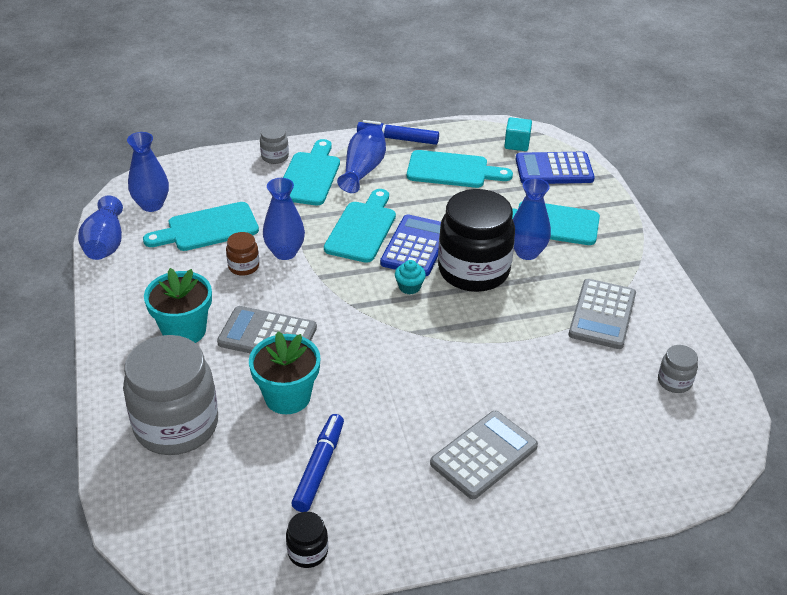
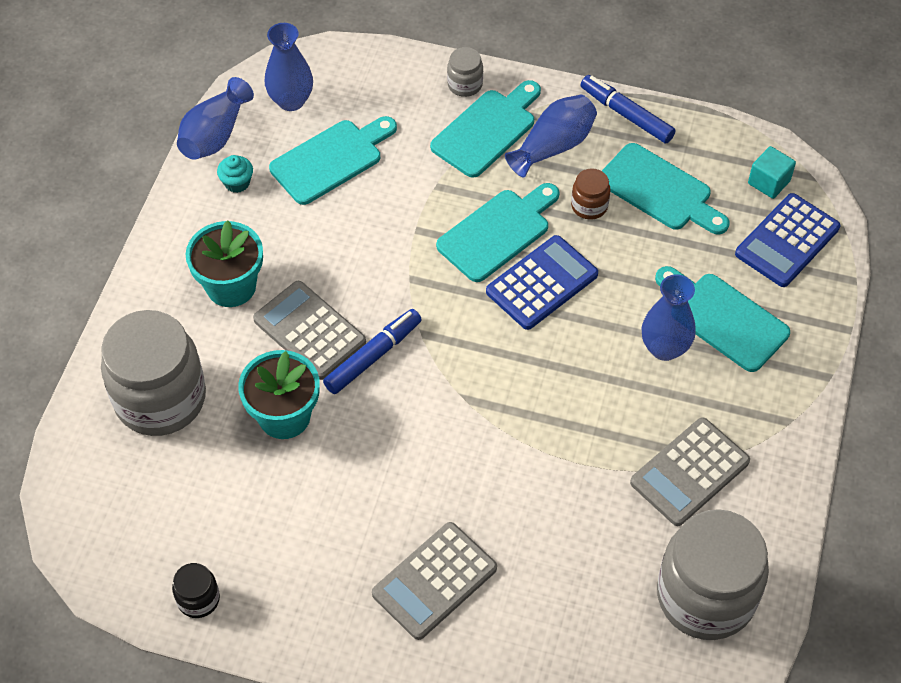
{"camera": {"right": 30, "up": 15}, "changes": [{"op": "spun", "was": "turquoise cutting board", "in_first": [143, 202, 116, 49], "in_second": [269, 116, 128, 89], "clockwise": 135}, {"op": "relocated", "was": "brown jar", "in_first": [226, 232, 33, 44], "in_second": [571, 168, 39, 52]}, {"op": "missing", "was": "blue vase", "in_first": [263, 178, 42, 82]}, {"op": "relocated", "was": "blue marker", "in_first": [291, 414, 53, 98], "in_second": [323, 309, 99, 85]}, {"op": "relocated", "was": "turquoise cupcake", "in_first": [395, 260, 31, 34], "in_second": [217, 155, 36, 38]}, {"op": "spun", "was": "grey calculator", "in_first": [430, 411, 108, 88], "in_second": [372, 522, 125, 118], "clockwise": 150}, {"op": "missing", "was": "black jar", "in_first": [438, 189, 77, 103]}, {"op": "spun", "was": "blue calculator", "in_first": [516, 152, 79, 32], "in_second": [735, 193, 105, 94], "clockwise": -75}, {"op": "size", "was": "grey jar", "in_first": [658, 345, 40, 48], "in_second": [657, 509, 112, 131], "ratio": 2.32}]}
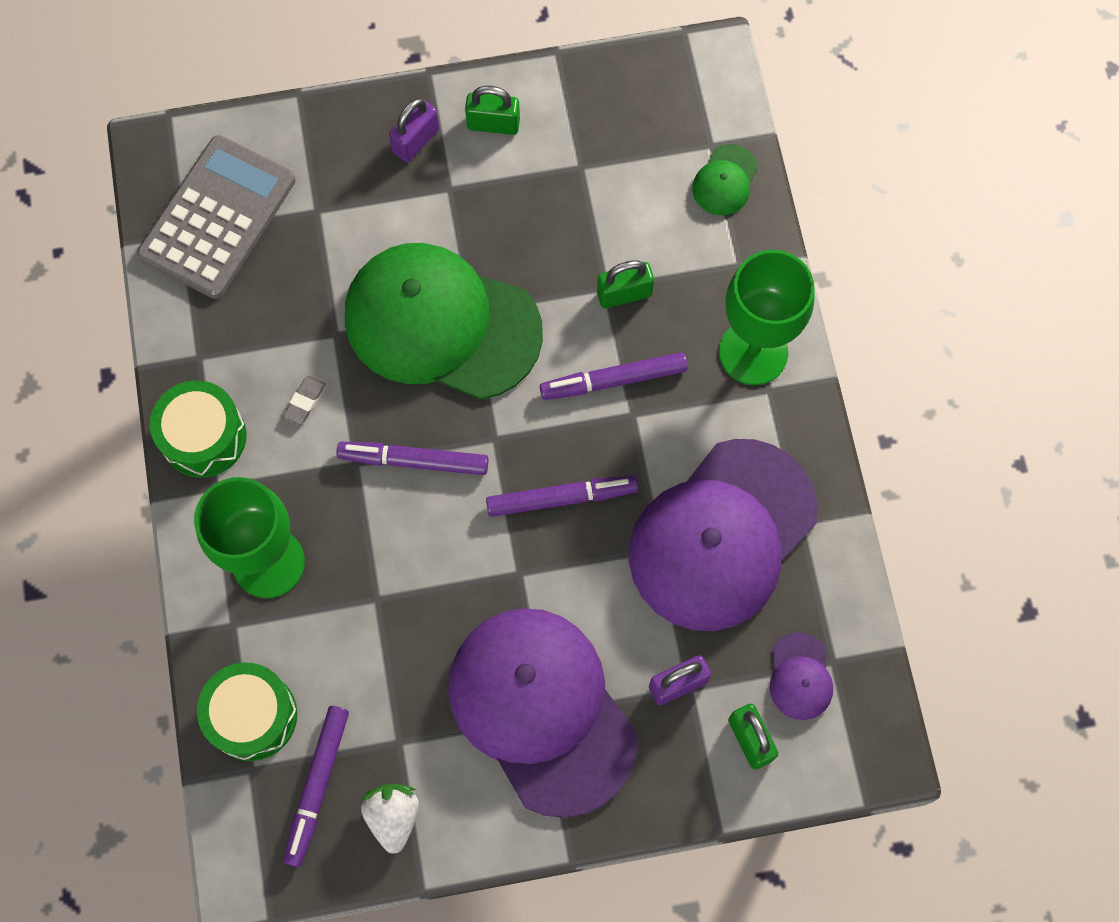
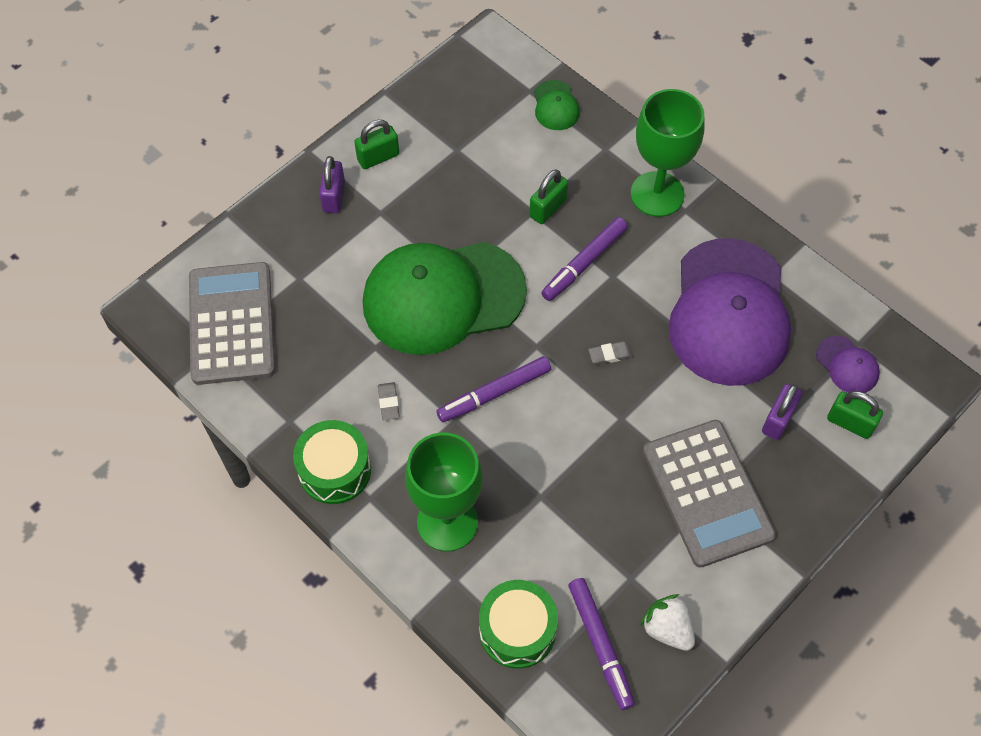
{"camera": {"right": -35, "up": -10}, "changes": [{"op": "exchanged", "was": "purple cap", "now": "grey calculator", "in_first": [448, 608, 189, 210], "in_second": [643, 420, 133, 148]}, {"op": "exchanged", "was": "purple marker", "now": "grey eraser", "in_first": [486, 475, 153, 42], "in_second": [589, 341, 44, 24]}]}
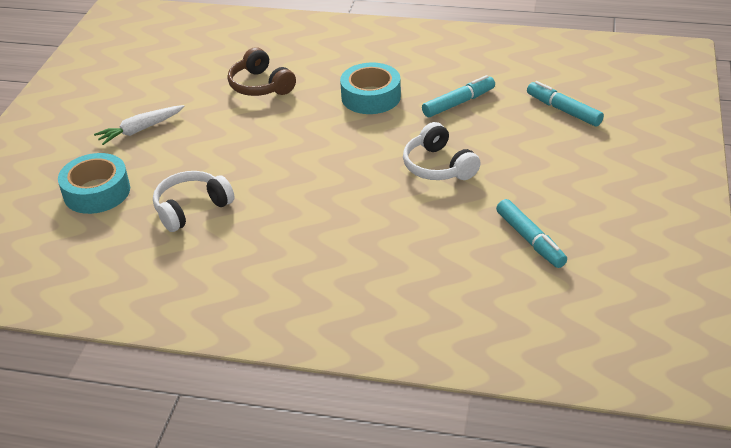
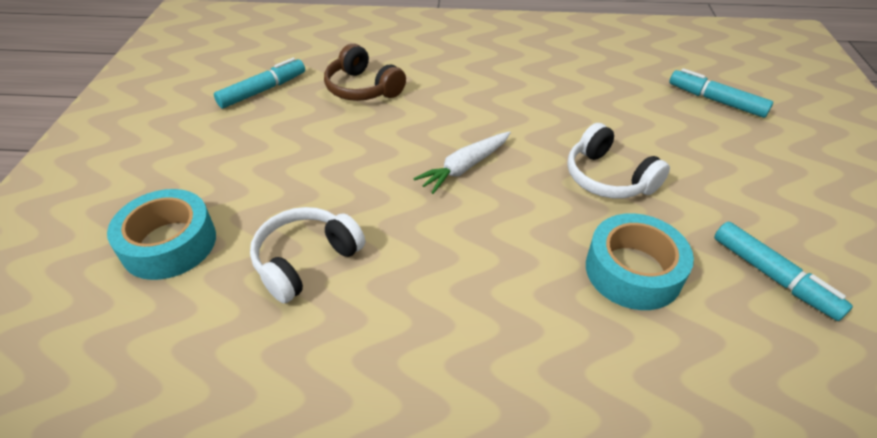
{"camera": {"right": -10, "up": 5}, "changes": [{"op": "relocated", "was": "white carrot", "in_first": [94, 105, 90, 40], "in_second": [414, 131, 97, 63]}, {"op": "relocated", "was": "turquoise tape", "in_first": [340, 63, 61, 51], "in_second": [586, 213, 108, 97]}, {"op": "relocated", "was": "turquoise marker", "in_first": [422, 75, 73, 42], "in_second": [214, 58, 91, 50]}]}
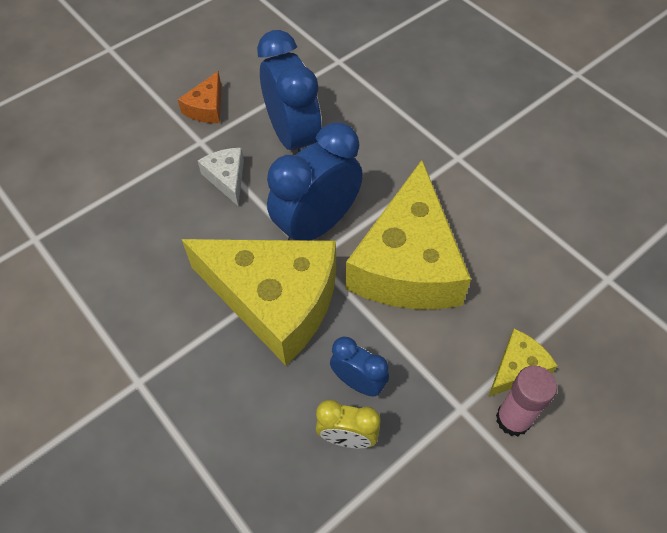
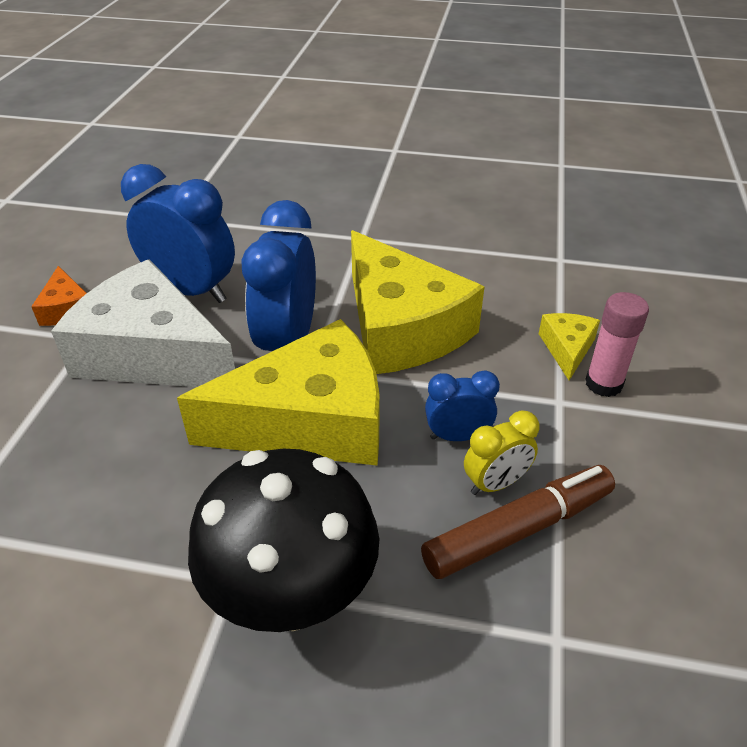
{"camera": {"right": -40, "up": -15}, "changes": [{"op": "size", "was": "white cheese", "in_first": [198, 148, 46, 58], "in_second": [51, 259, 184, 128], "ratio": 2.31}, {"op": "appeared", "now": "black mushroom", "in_second": [188, 449, 191, 183]}, {"op": "appeared", "now": "brown marker", "in_second": [421, 465, 194, 114]}]}
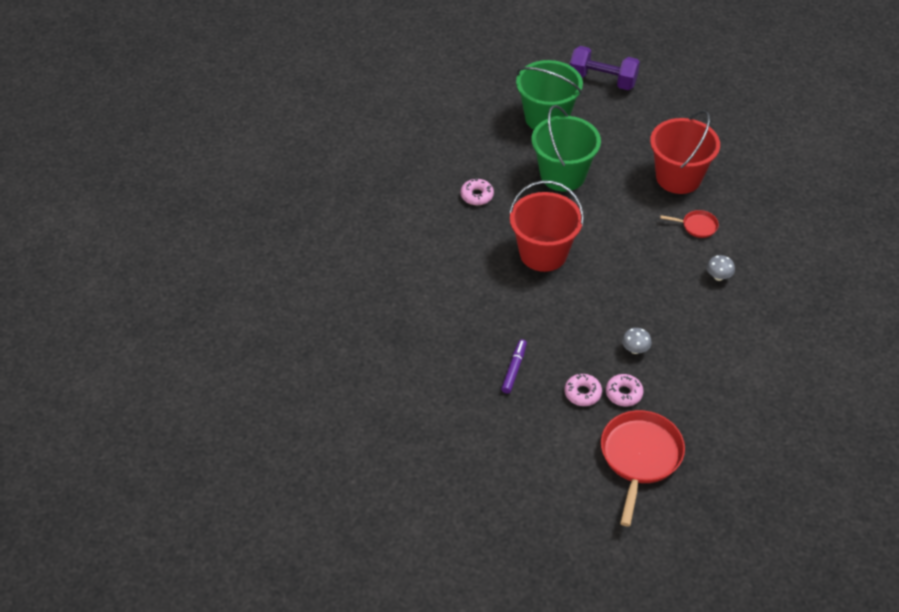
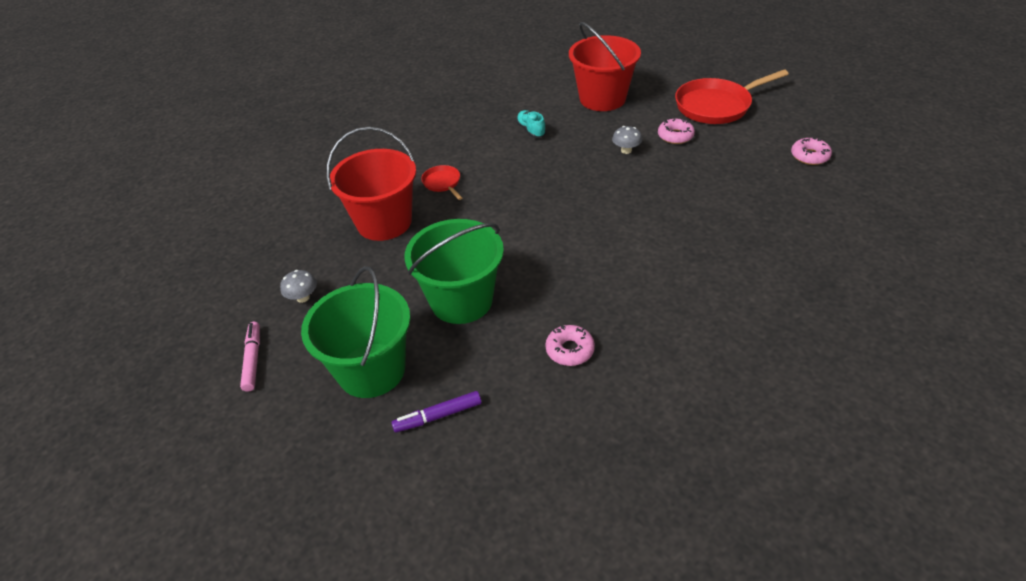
{"camera": {"right": -125, "up": -5}, "changes": [{"op": "relocated", "was": "purple marker", "in_first": [501, 339, 26, 55], "in_second": [392, 391, 89, 42]}, {"op": "relocated", "was": "red bucket", "in_first": [509, 181, 75, 91], "in_second": [569, 22, 72, 89]}, {"op": "relocated", "was": "pink donut", "in_first": [564, 373, 38, 33], "in_second": [791, 138, 41, 27]}, {"op": "exchanged", "was": "purple dumbbell", "now": "pink marker", "in_first": [570, 46, 70, 44], "in_second": [240, 322, 20, 70]}, {"op": "relocated", "was": "grey mushroom", "in_first": [706, 255, 29, 26], "in_second": [280, 270, 37, 33]}, {"op": "appeared", "now": "turquoise shoe", "in_second": [516, 110, 30, 28]}]}
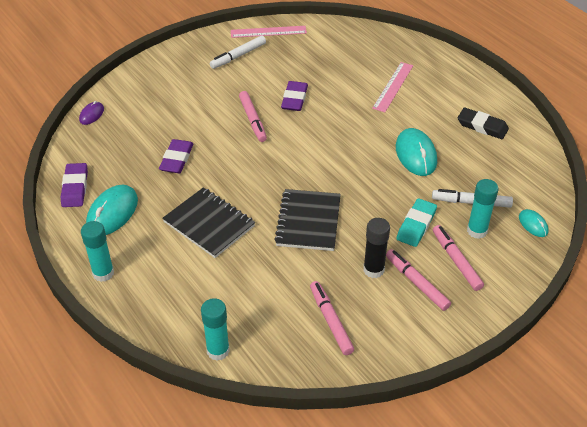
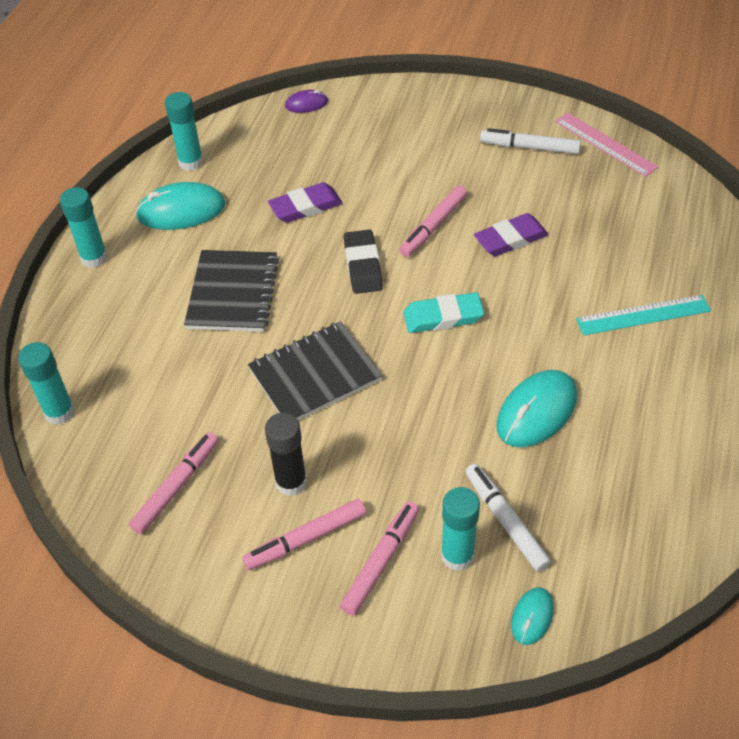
{"camera": {"right": 55, "up": 5}, "changes": [{"op": "exchanged", "was": "purple eraser", "now": "turquoise glue stick", "in_first": [61, 163, 27, 44], "in_second": [165, 92, 38, 79]}, {"op": "colour", "was": "pink ruler", "now": "turquoise ruler", "in_first": [372, 62, 41, 50], "in_second": [576, 295, 135, 40]}, {"op": "spun", "was": "pink marker", "in_first": [386, 249, 65, 62], "in_second": [242, 499, 124, 71], "clockwise": -135}, {"op": "relocated", "was": "turquoise eraser", "in_first": [396, 198, 41, 49], "in_second": [403, 292, 81, 41]}, {"op": "relocated", "was": "black eraser", "in_first": [457, 107, 52, 32], "in_second": [344, 230, 39, 64]}]}
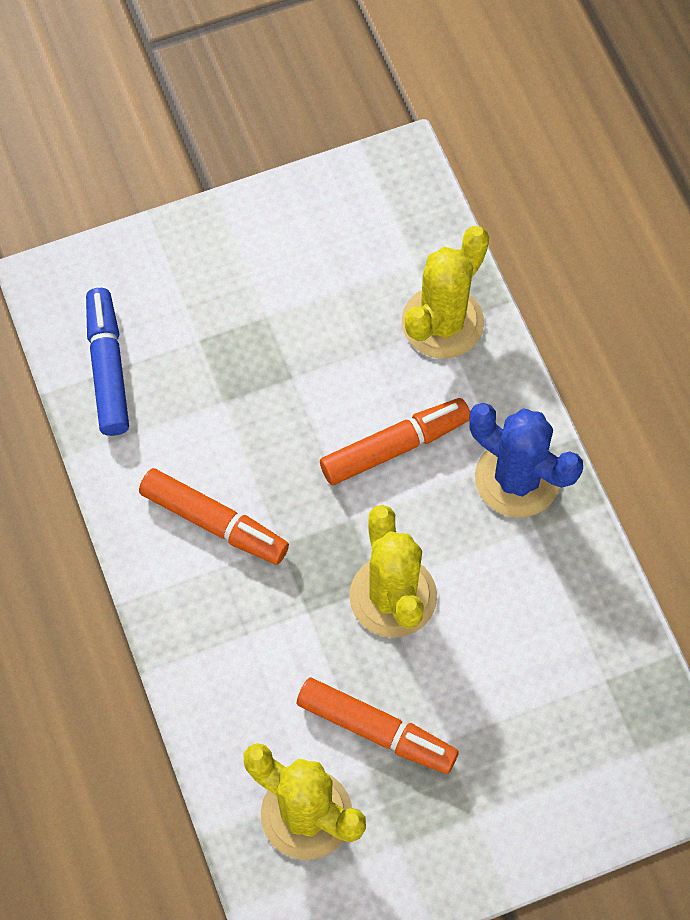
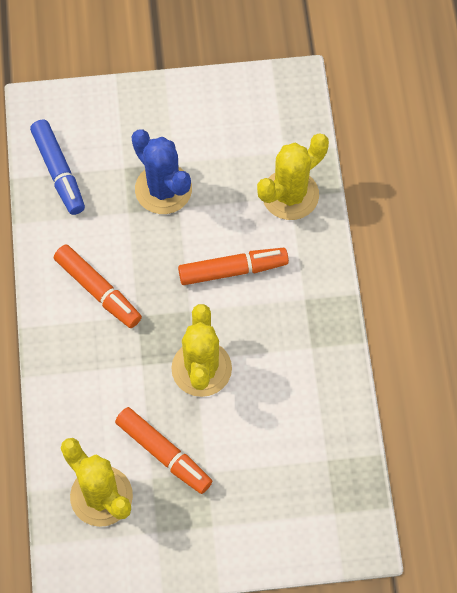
{"camera": {"right": 15, "up": 0}, "changes": [{"op": "spun", "was": "blue marker", "in_first": [86, 288, 43, 148], "in_second": [30, 120, 55, 95], "clockwise": 150}, {"op": "relocated", "was": "blue cactus", "in_first": [469, 403, 114, 114], "in_second": [131, 130, 61, 84]}]}
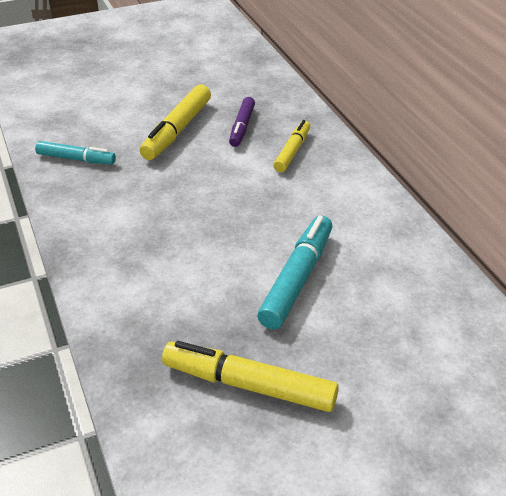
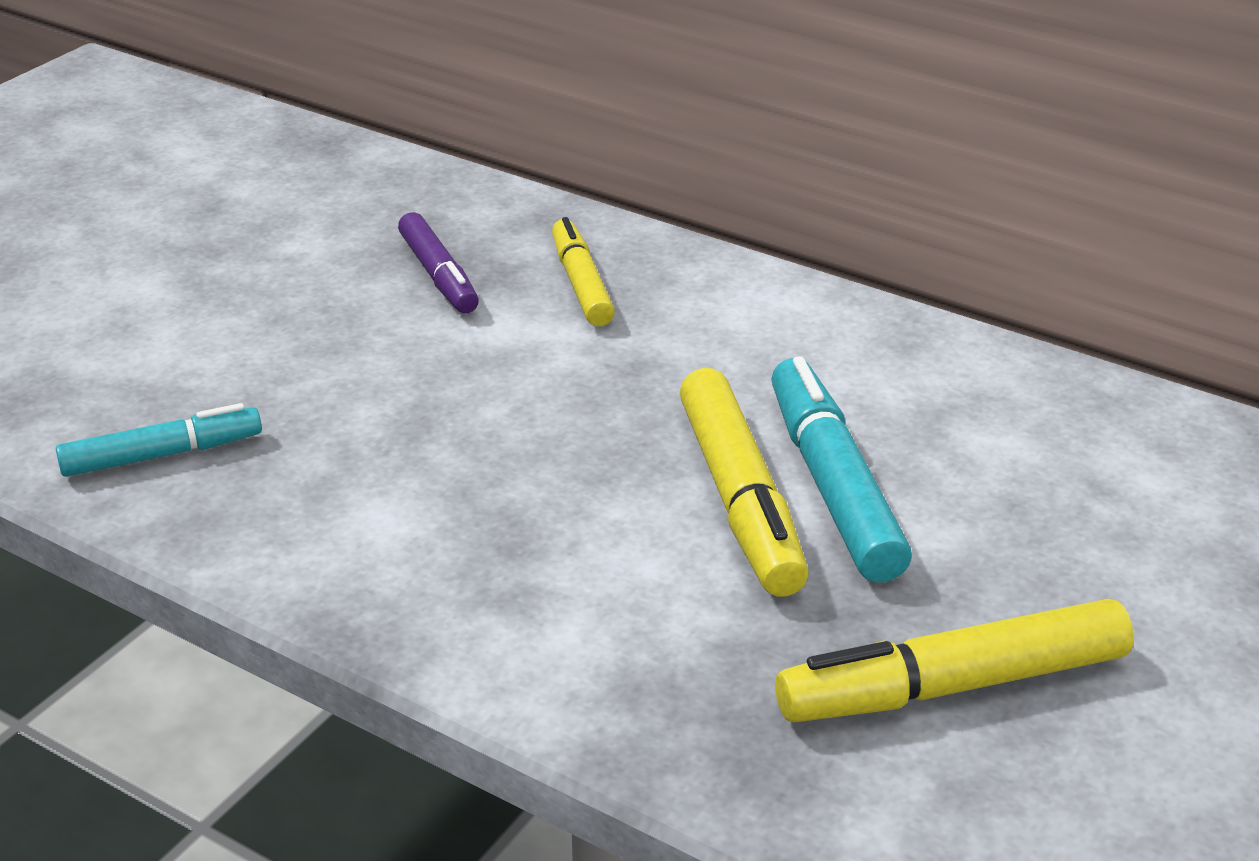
{"camera": {"right": -35, "up": -5}, "changes": [{"op": "relocated", "was": "yellow marker", "in_first": [140, 85, 71, 75], "in_second": [680, 368, 129, 229]}]}
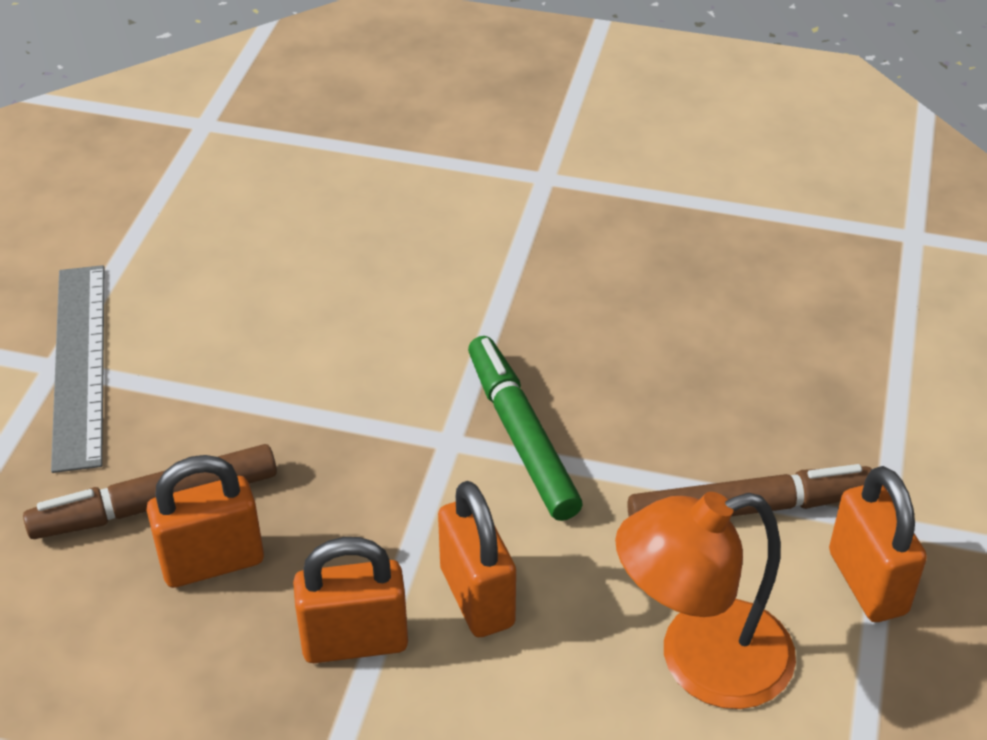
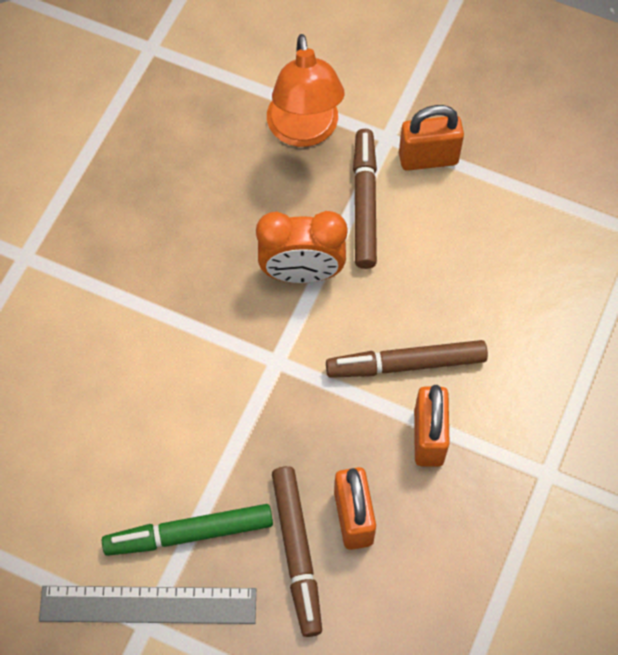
{"camera": {"right": -80, "up": 20}, "changes": [{"op": "exchanged", "was": "orange padlock", "now": "brown marker", "in_first": [438, 481, 78, 156], "in_second": [326, 340, 162, 38]}, {"op": "relocated", "was": "green marker", "in_first": [468, 336, 114, 185], "in_second": [102, 504, 171, 52]}, {"op": "relocated", "was": "orange lamp", "in_first": [615, 492, 181, 217], "in_second": [267, 34, 78, 113]}, {"op": "appeared", "now": "orange clock", "in_second": [256, 211, 91, 72]}]}
